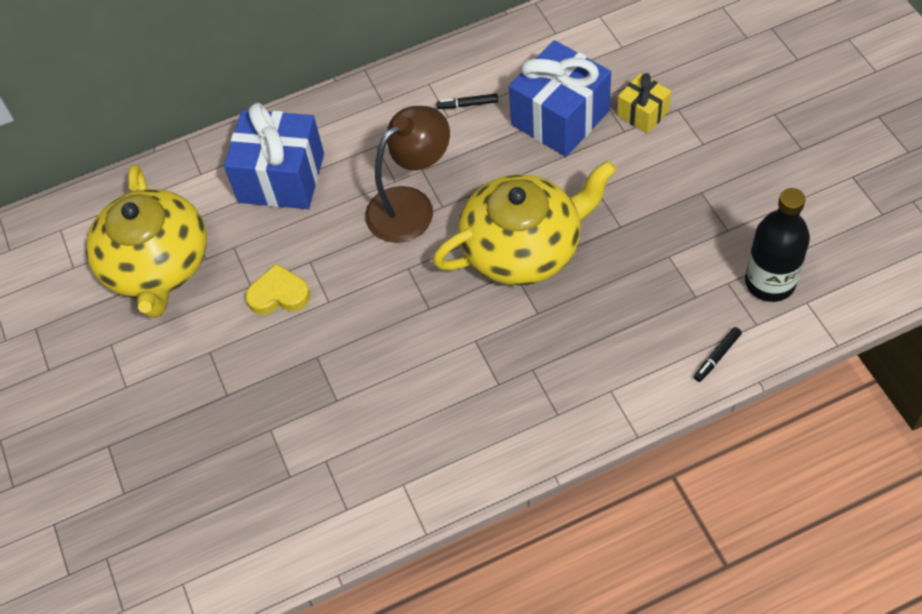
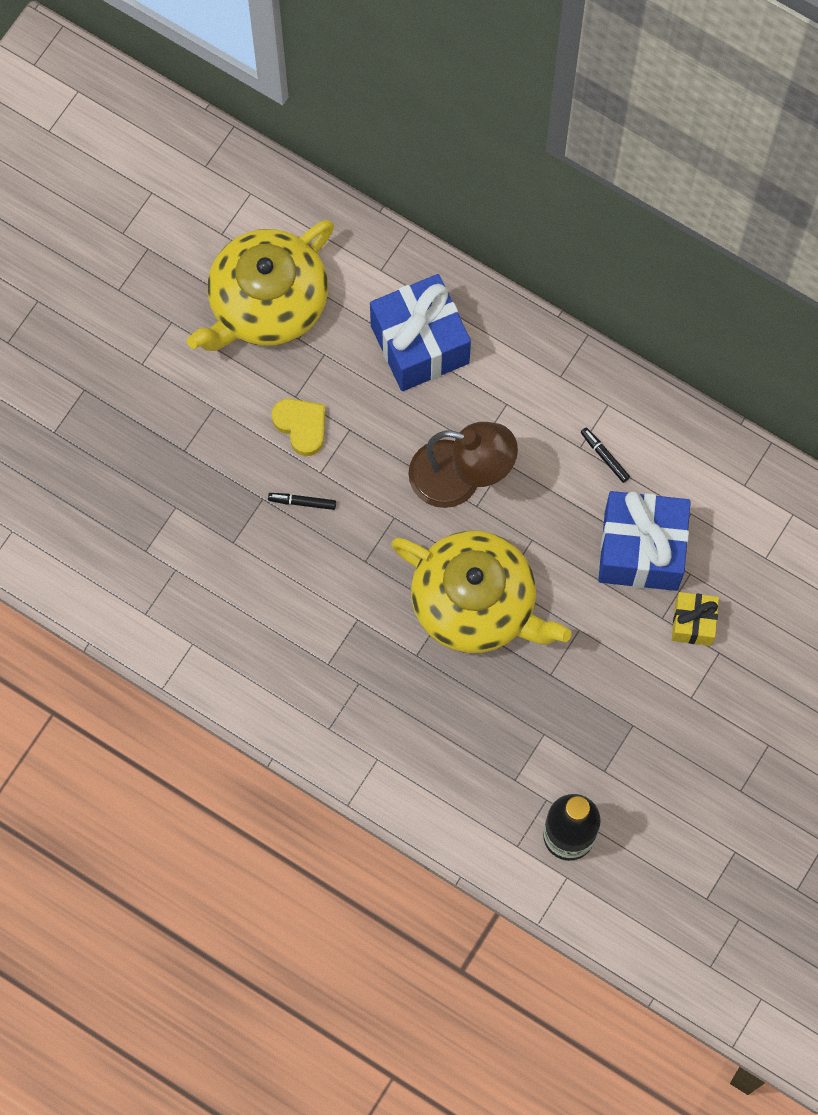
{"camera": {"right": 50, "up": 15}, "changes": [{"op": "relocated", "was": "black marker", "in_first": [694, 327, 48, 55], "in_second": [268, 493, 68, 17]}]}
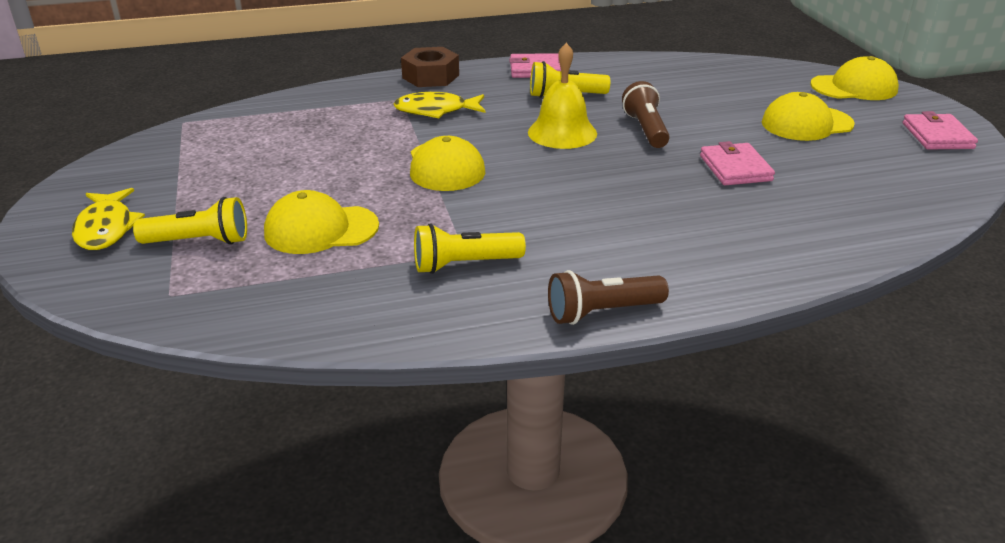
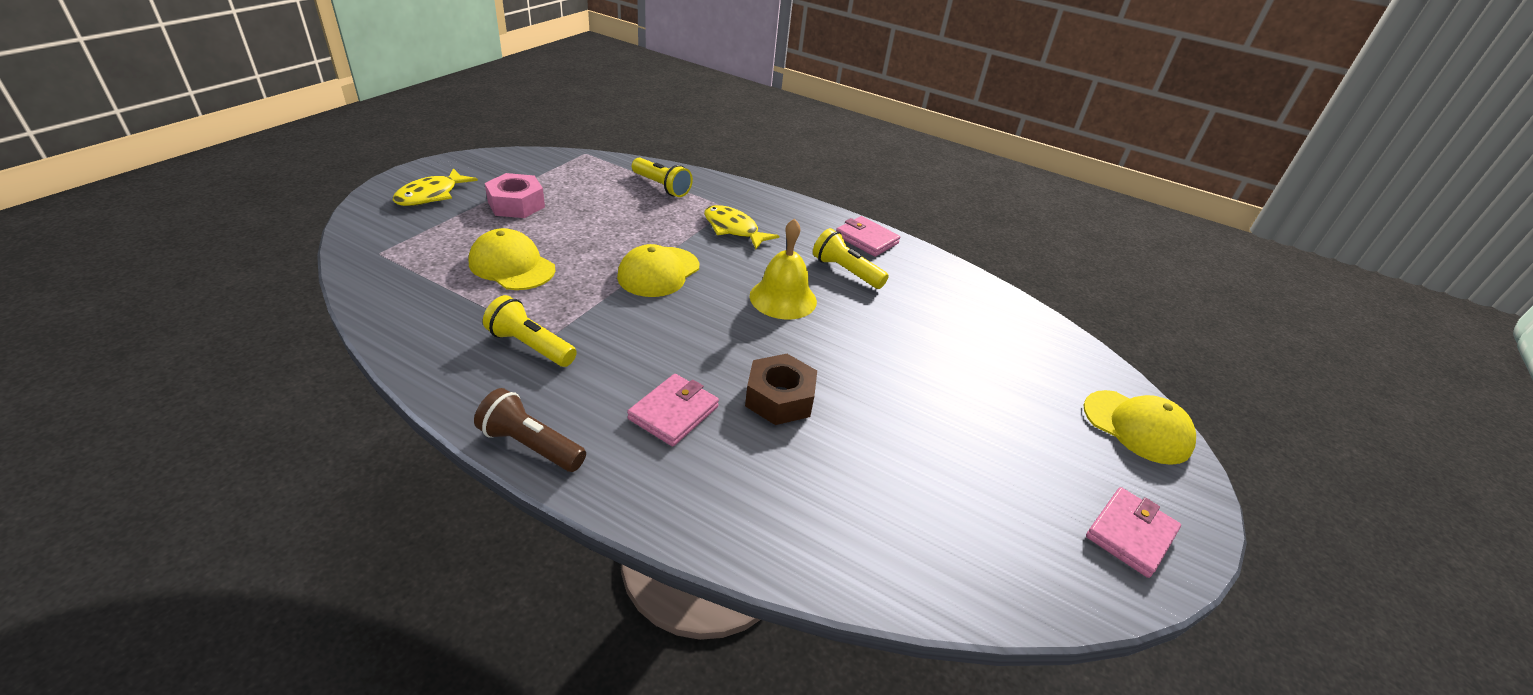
{"camera": {"right": 40, "up": 5}, "changes": [{"op": "relocated", "was": "yellow flashlight", "in_first": [133, 197, 114, 48], "in_second": [632, 158, 61, 39]}, {"op": "relocated", "was": "brown nut", "in_first": [401, 47, 58, 40], "in_second": [745, 354, 72, 71]}, {"op": "missing", "was": "brown flashlight", "in_first": [622, 81, 48, 67]}, {"op": "relocated", "was": "pink wallet", "in_first": [700, 141, 75, 44], "in_second": [627, 374, 92, 73]}, {"op": "missing", "was": "yellow cap", "in_first": [762, 92, 93, 49]}, {"op": "appeared", "now": "pink nut", "in_second": [485, 173, 60, 45]}]}
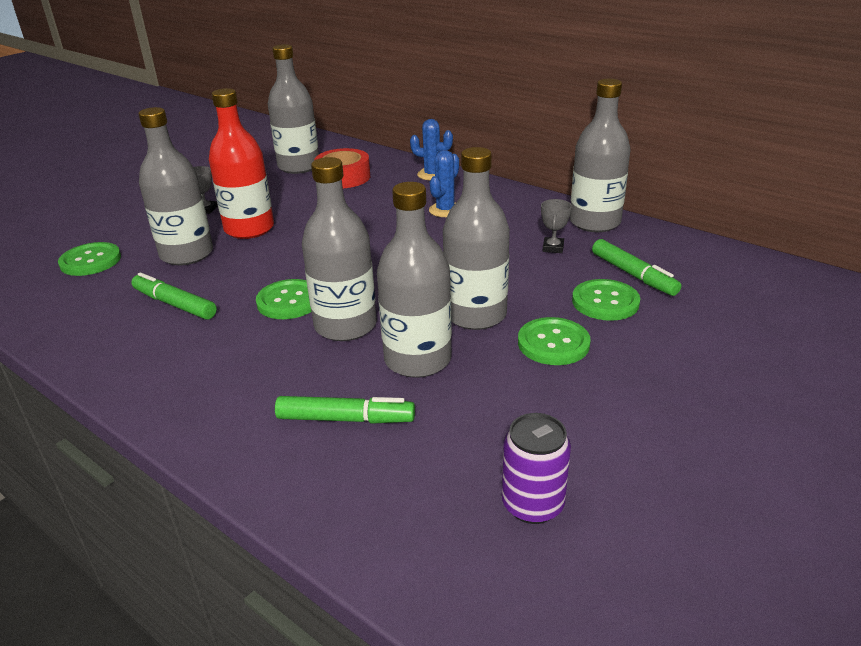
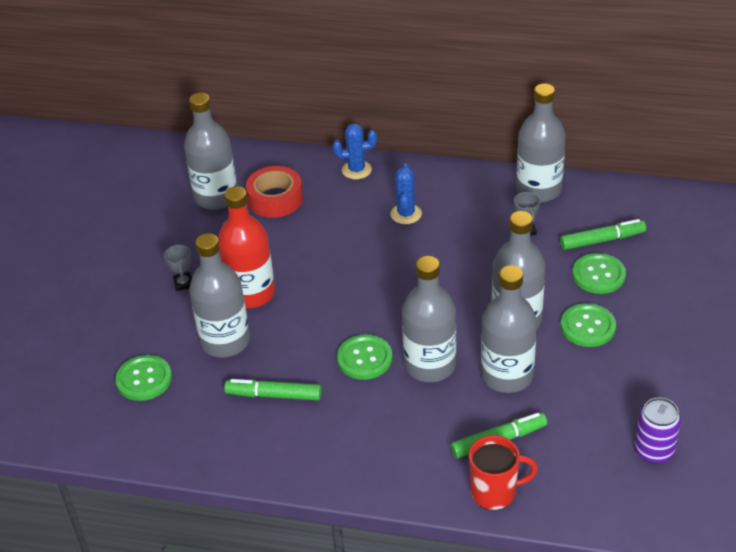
{"camera": {"right": -25, "up": 10}, "changes": [{"op": "spun", "was": "green marker", "in_first": [592, 239, 89, 57], "in_second": [560, 219, 86, 31], "clockwise": -45}, {"op": "appeared", "now": "red mug", "in_second": [469, 435, 69, 75]}]}
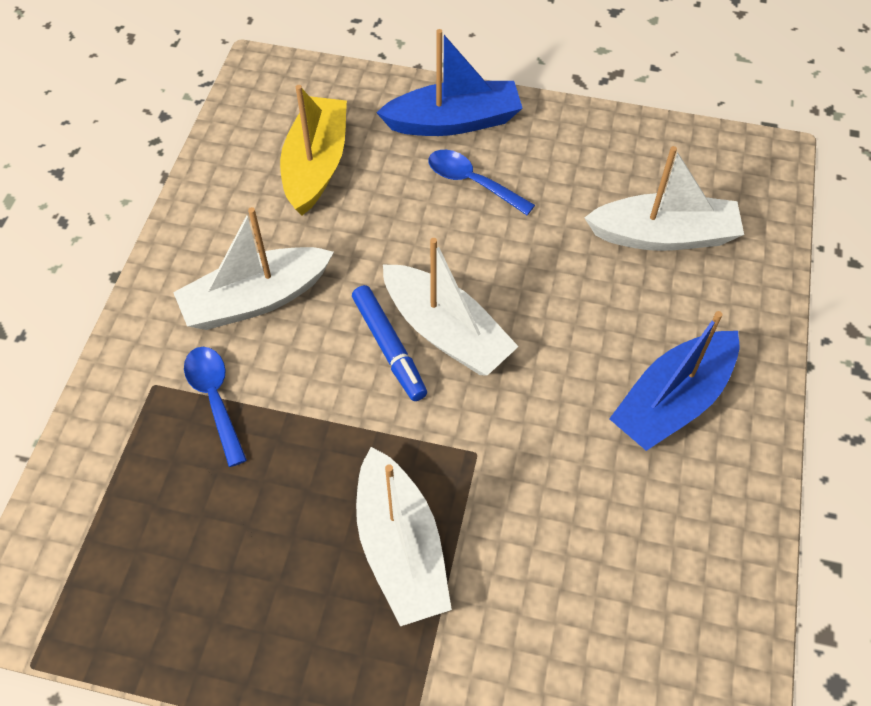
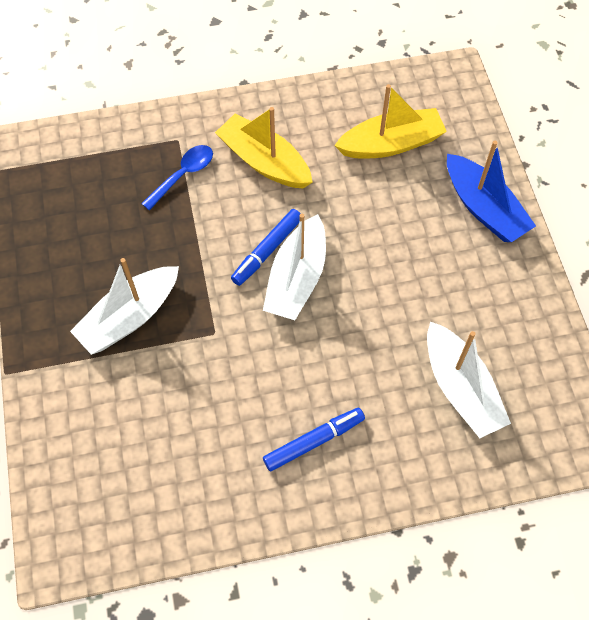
{"camera": {"right": 65, "up": 5}, "changes": [{"op": "colour", "was": "white boat", "now": "yellow boat", "in_first": [173, 207, 161, 123], "in_second": [215, 107, 98, 81]}, {"op": "missing", "was": "blue spoon", "in_first": [428, 150, 107, 65]}, {"op": "exchanged", "was": "blue boat", "now": "blue marker", "in_first": [609, 311, 130, 140], "in_second": [263, 407, 102, 65]}]}
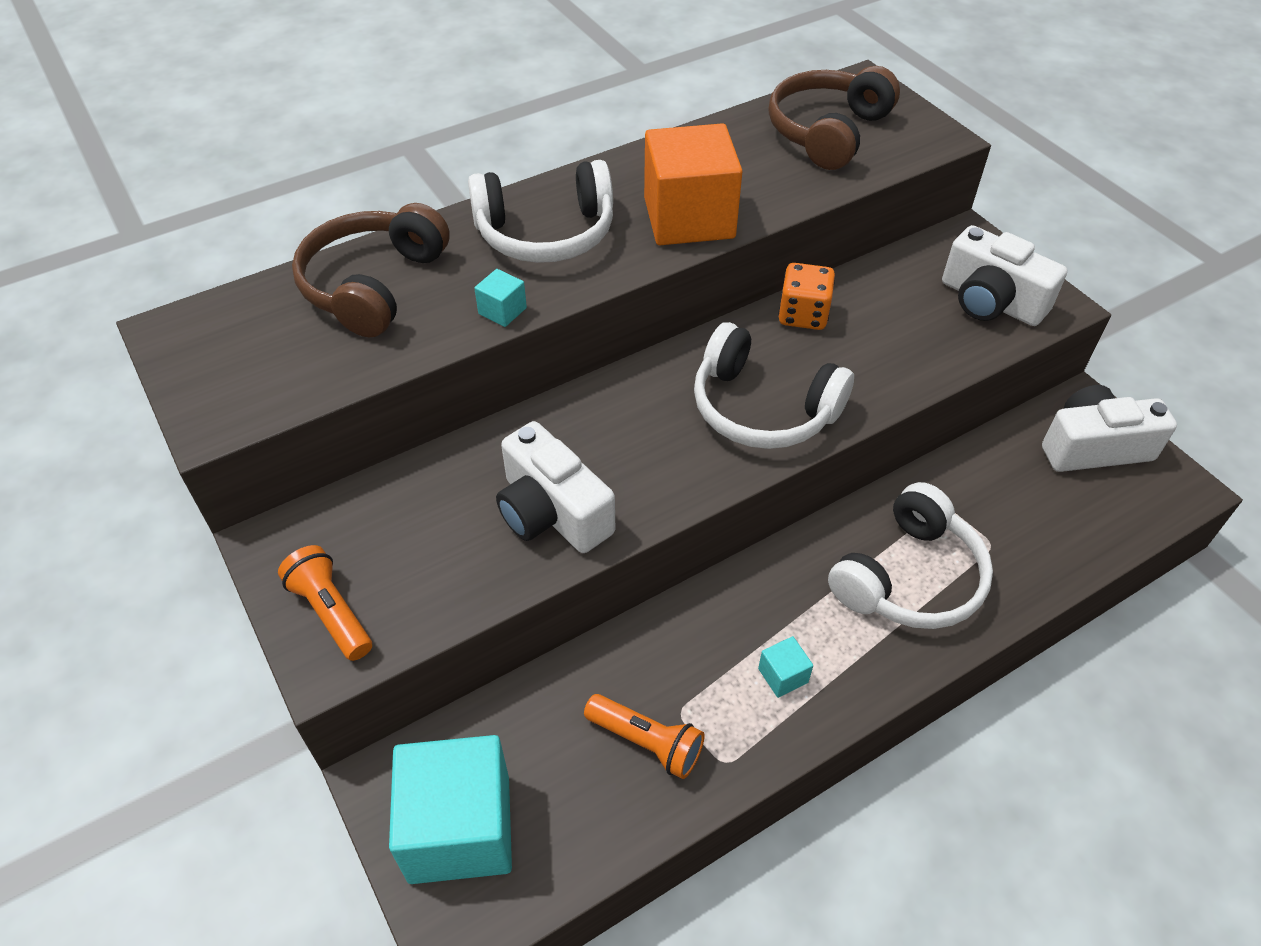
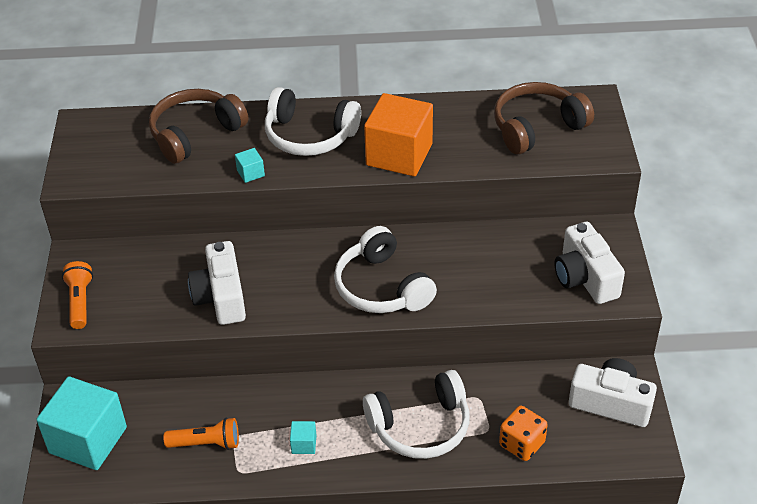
{"camera": {"right": 30, "up": -5}, "changes": [{"op": "spun", "was": "orange flashlight", "in_first": [584, 694, 121, 85], "in_second": [164, 418, 75, 32], "clockwise": -60}, {"op": "relocated", "was": "orange dice", "in_first": [778, 263, 57, 67], "in_second": [499, 406, 49, 55]}]}
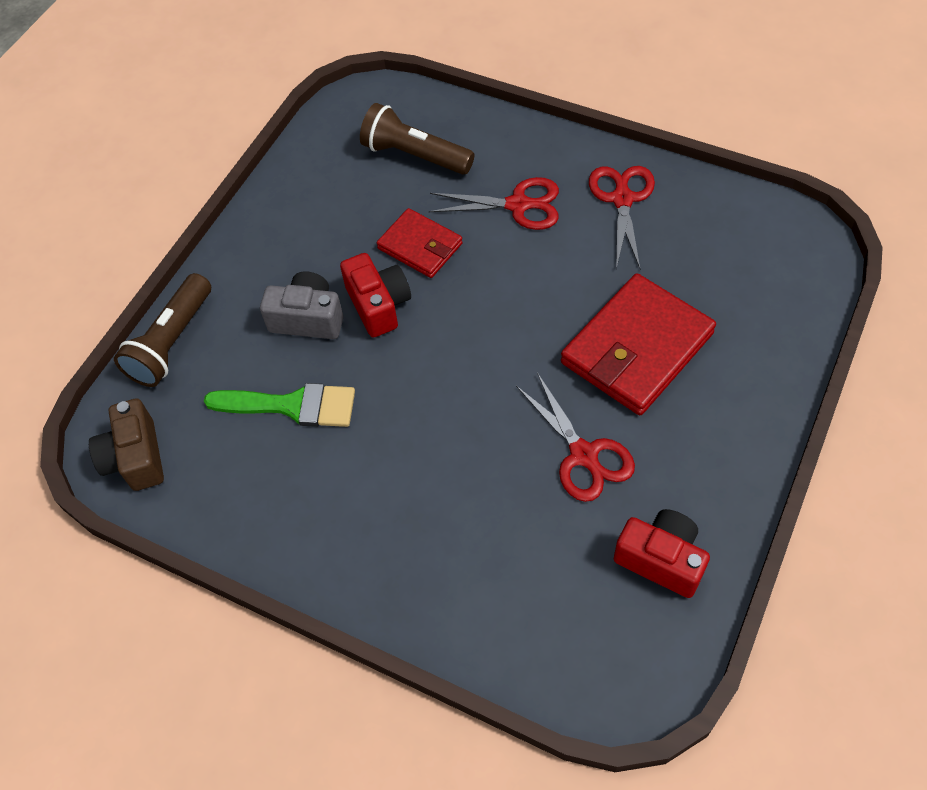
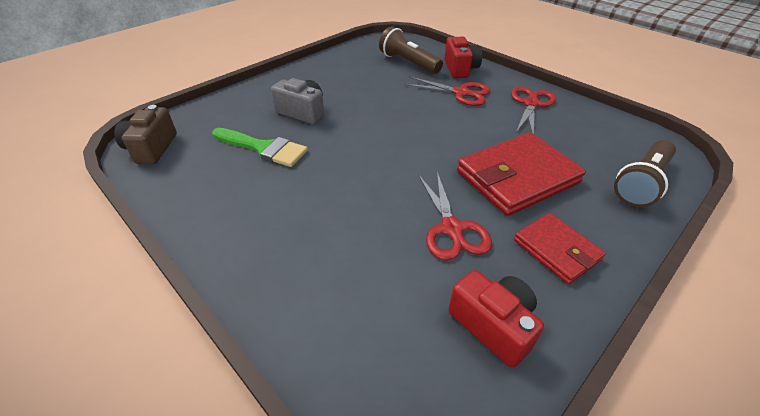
{"camera": {"right": 15, "up": -15}, "changes": [{"op": "relocated", "was": "brown flashlight", "in_first": [114, 273, 97, 114], "in_second": [614, 140, 62, 67]}, {"op": "relocated", "was": "red camera", "in_first": [340, 253, 71, 84], "in_second": [444, 37, 38, 41]}, {"op": "relocated", "was": "red wallet", "in_first": [377, 208, 86, 70], "in_second": [514, 213, 92, 71]}]}
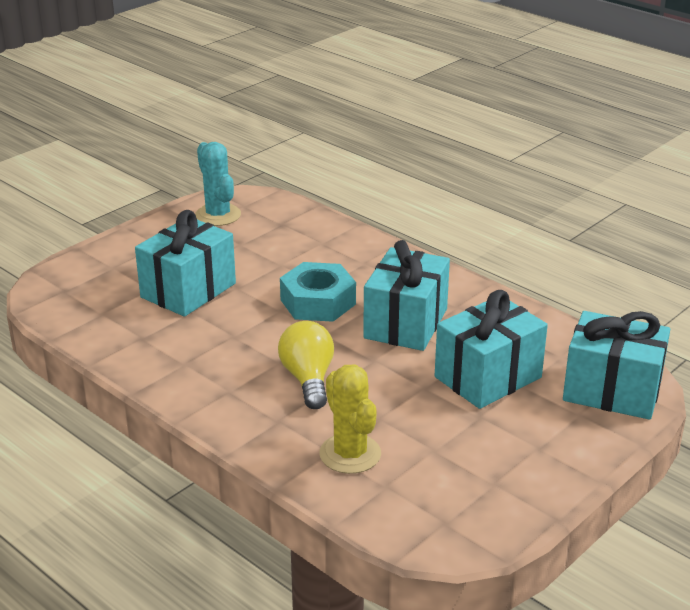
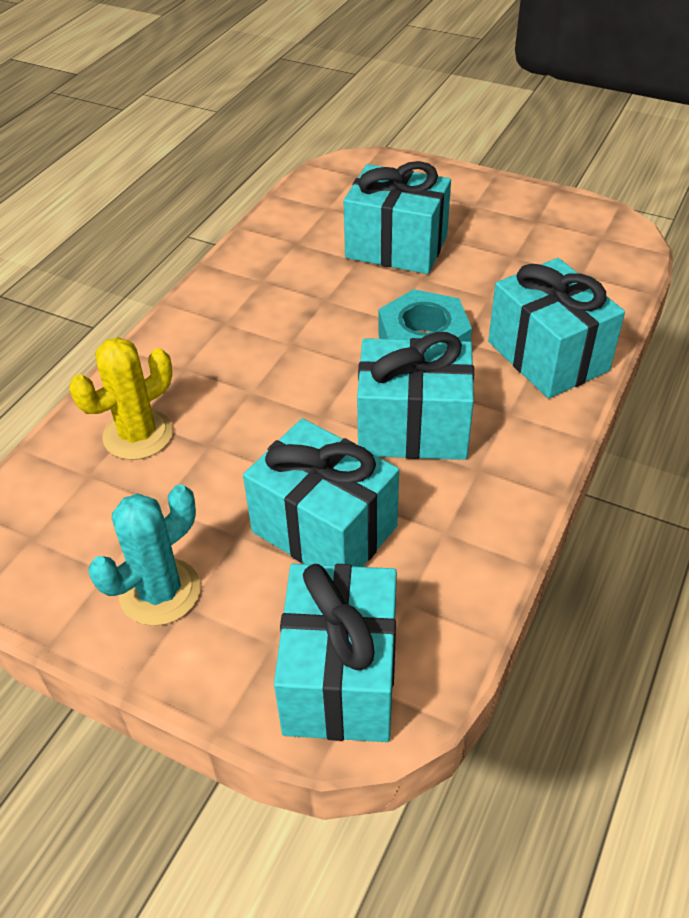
{"camera": {"right": 75, "up": 15}, "changes": [{"op": "relocated", "was": "turquoise cactus", "in_first": [195, 142, 46, 84], "in_second": [89, 484, 111, 142]}, {"op": "missing", "was": "yellow light bulb", "in_first": [278, 321, 56, 88]}, {"op": "appeared", "now": "turquoise gift", "in_second": [488, 258, 137, 140]}]}
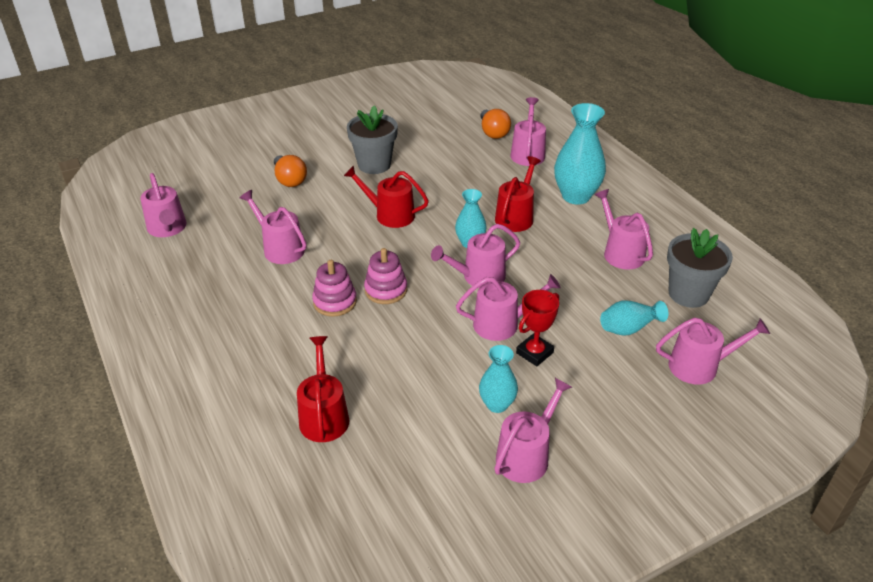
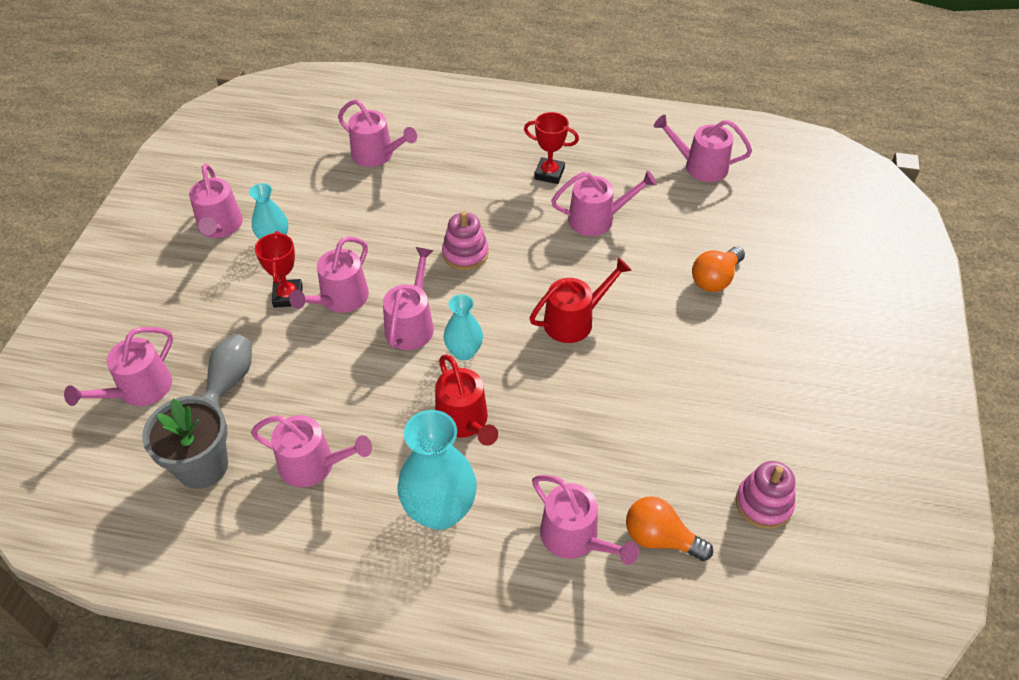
{"camera": {"right": 130, "up": 10}, "changes": [{"op": "spun", "was": "orange light bulb", "in_first": [274, 155, 33, 32], "in_second": [692, 247, 53, 45], "clockwise": -60}, {"op": "colour", "was": "red watering can", "now": "pink watering can", "in_first": [297, 336, 52, 106], "in_second": [338, 99, 79, 68]}, {"op": "relocated", "was": "pink stacking toy", "in_first": [312, 260, 45, 57], "in_second": [736, 461, 59, 68]}, {"op": "missing", "was": "grey flower pot", "in_first": [347, 106, 51, 68]}, {"op": "colour", "was": "turquoise vase", "now": "grey vase", "in_first": [600, 300, 68, 35], "in_second": [200, 334, 52, 72]}, {"op": "appeared", "now": "red trophy", "in_second": [524, 112, 55, 72]}]}
